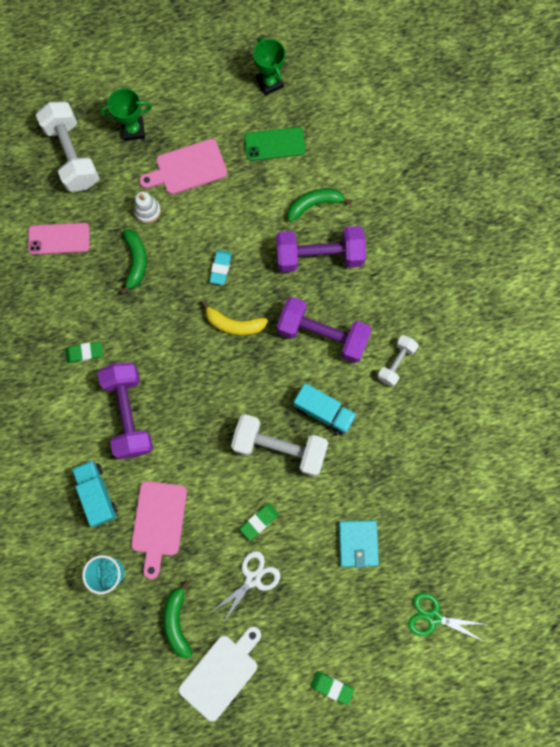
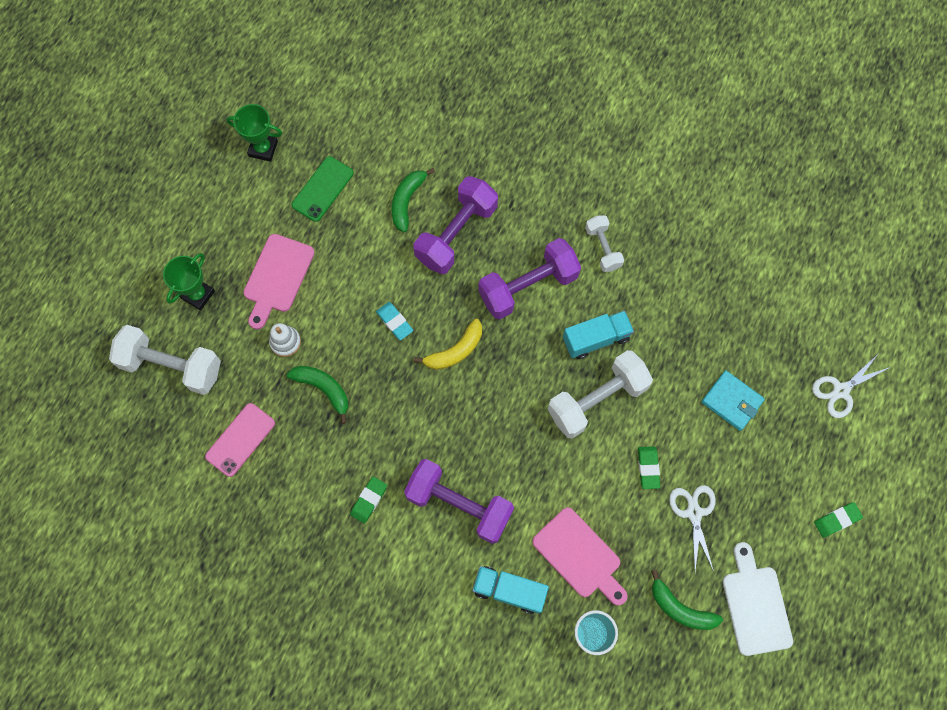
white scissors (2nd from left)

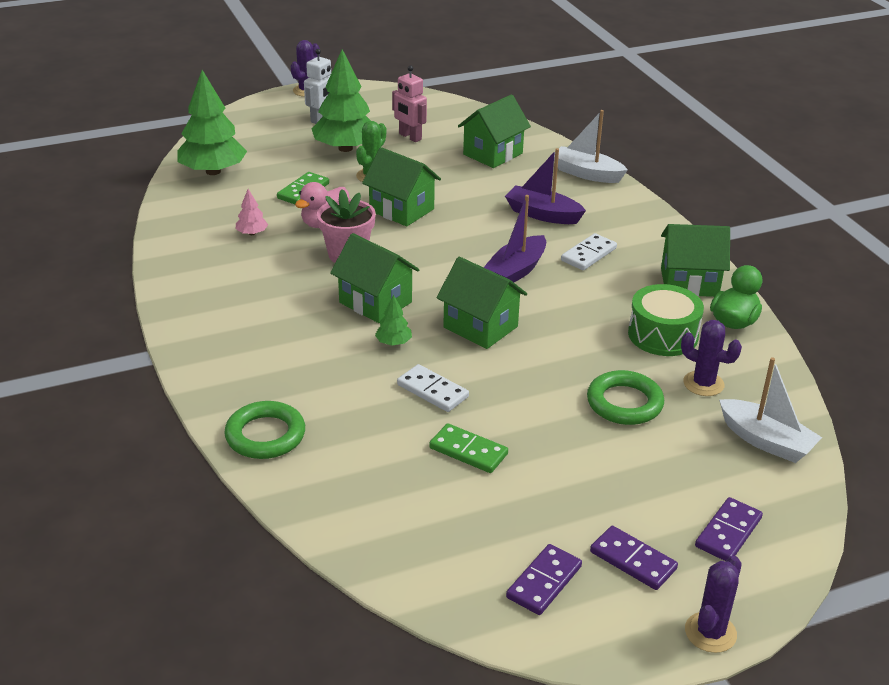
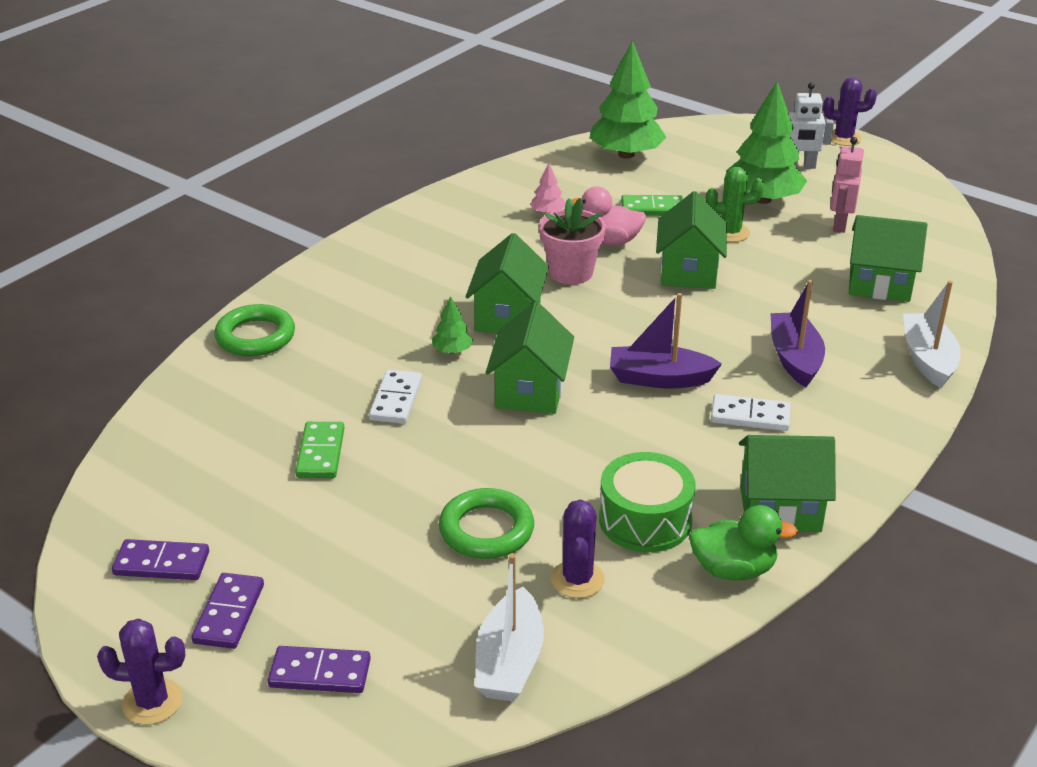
green house (4th from left)

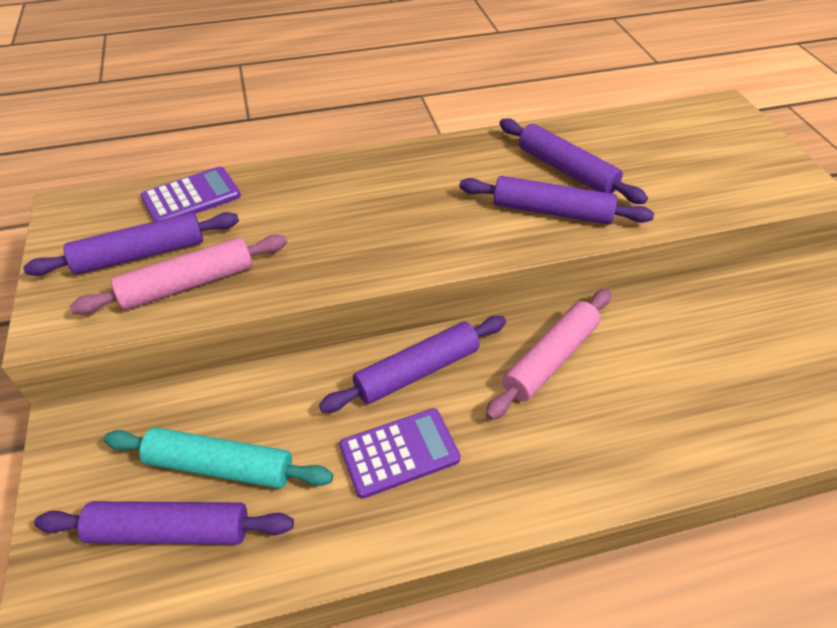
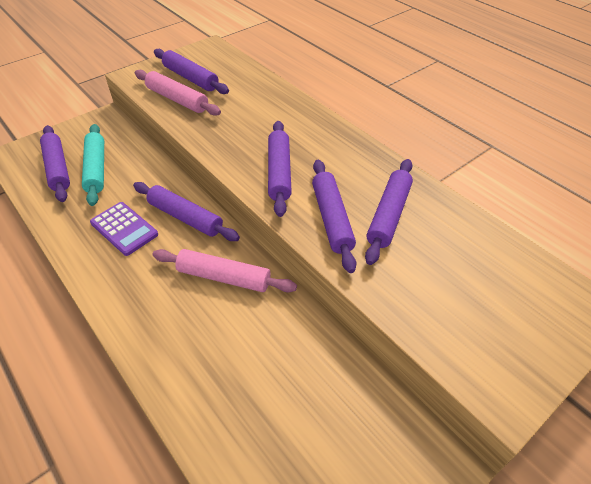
purple calculator (1st from left in the first image); purple rolling pin (4th from left)

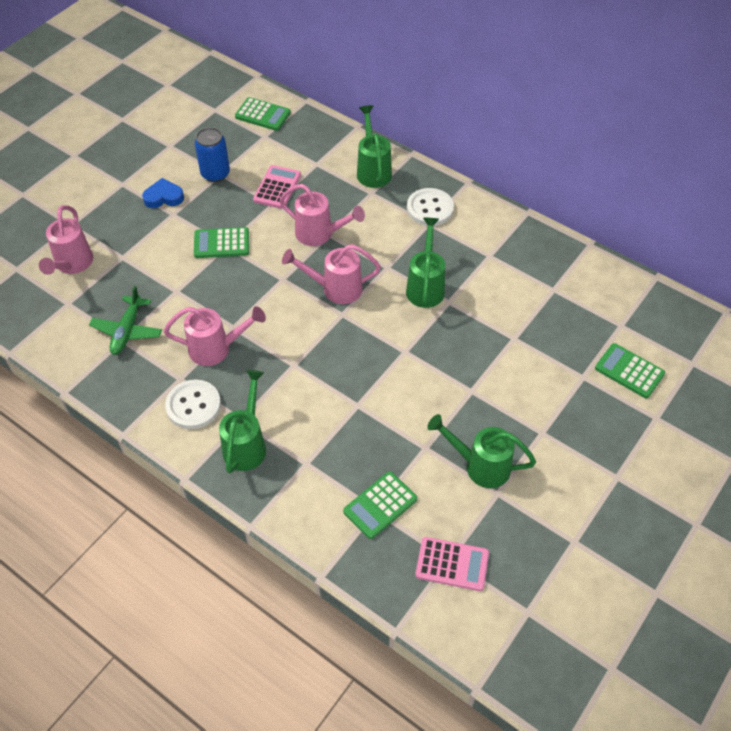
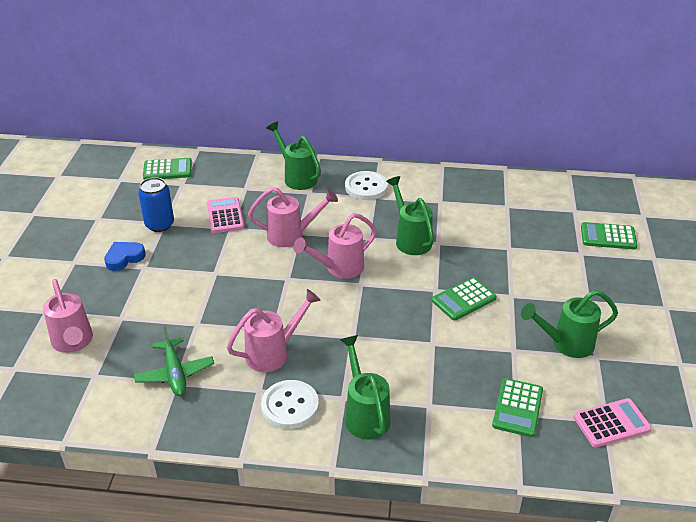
green calculator (2nd from left)

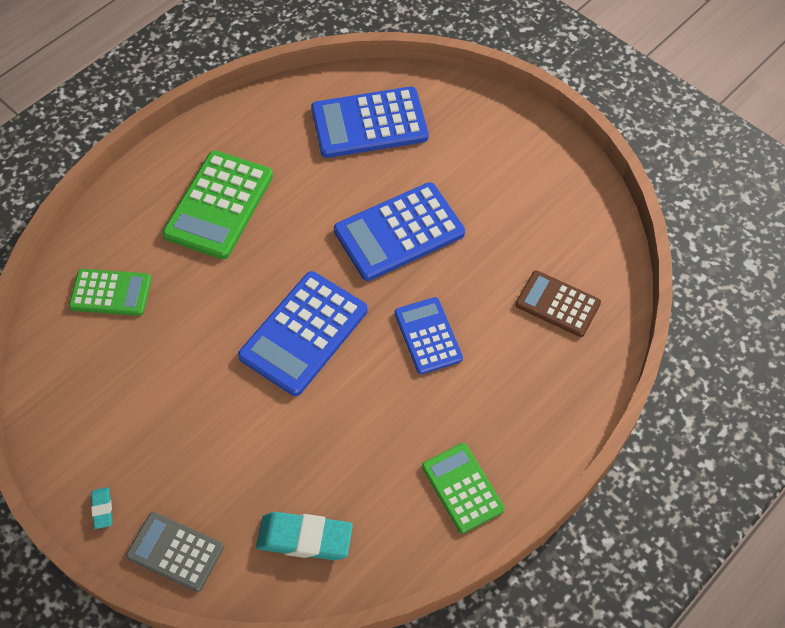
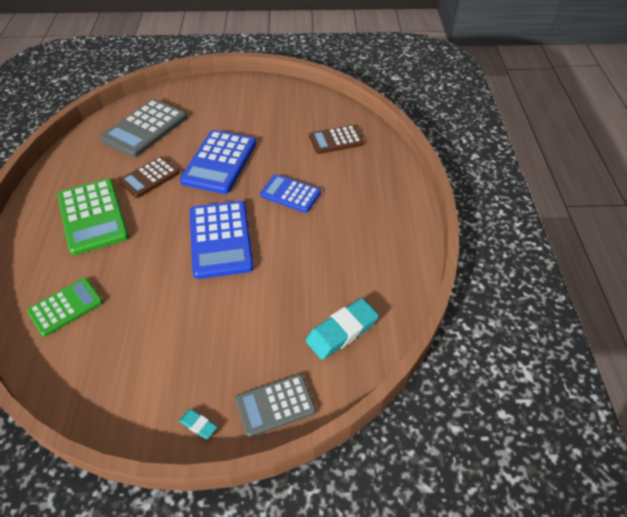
grey calculator (1st from left); green calculator (3rd from left in the first image); brown calculator (1st from left)

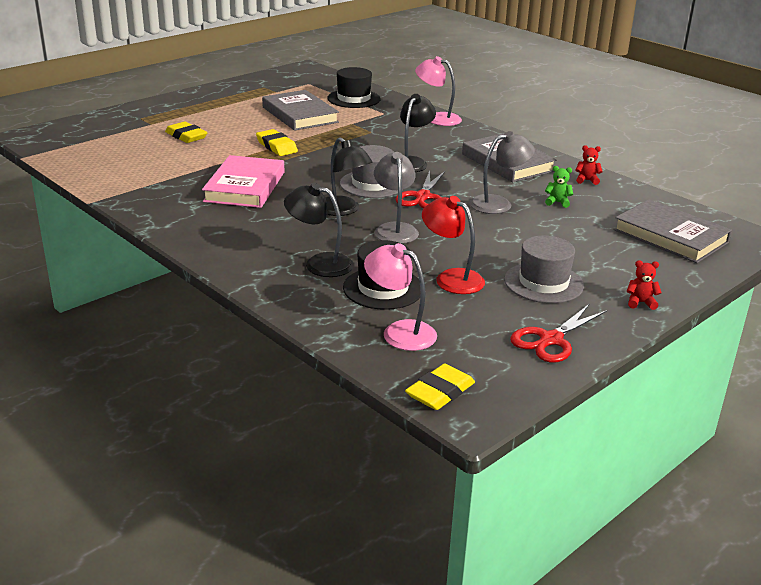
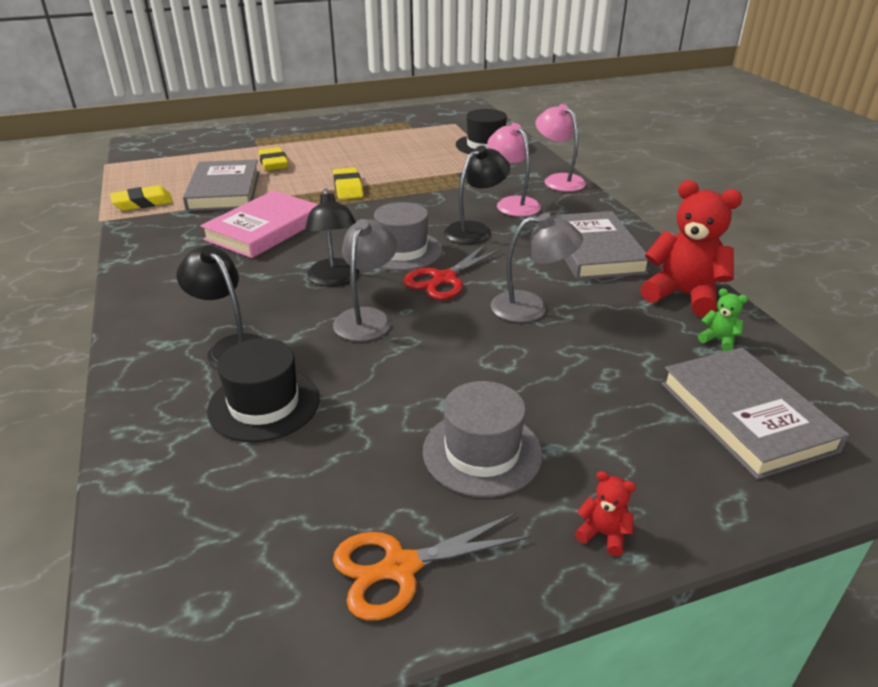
grey book (1st from left); red teddy bear (2nd from left); green teddy bear; red lamp; pink lamp (1st from left); orange scissors; yellow eraser (1st from left)

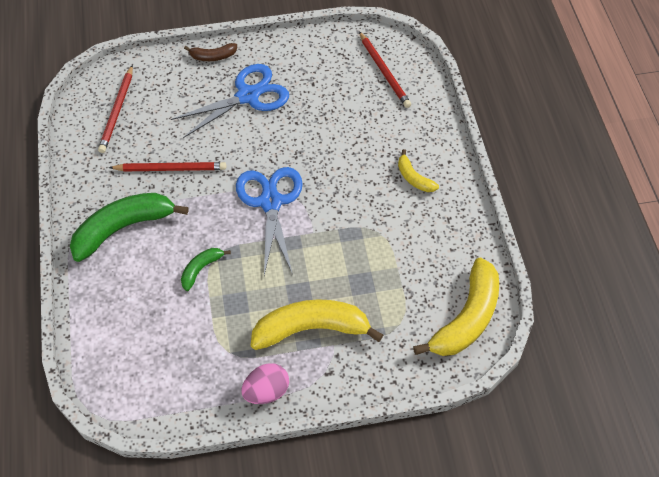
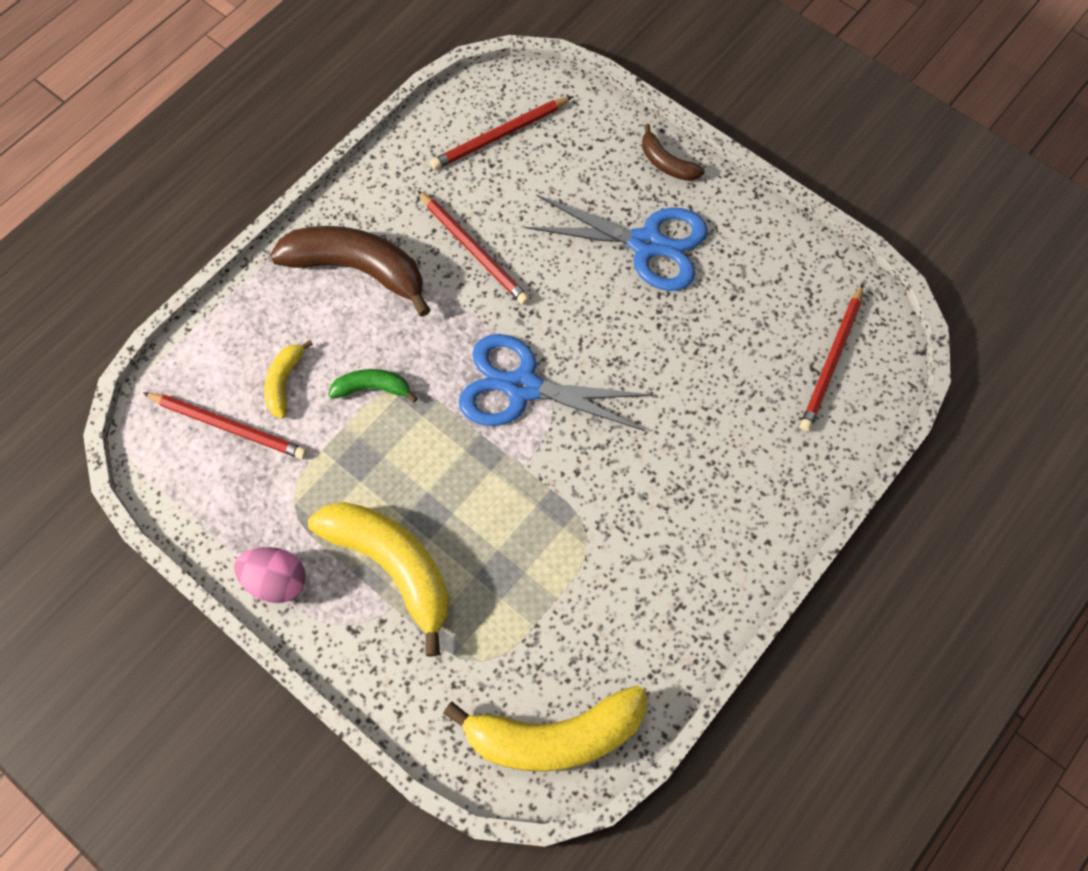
yellow banana (1st from left); blue scissors (1st from left); brown banana (1st from left); red pencil (1st from left)

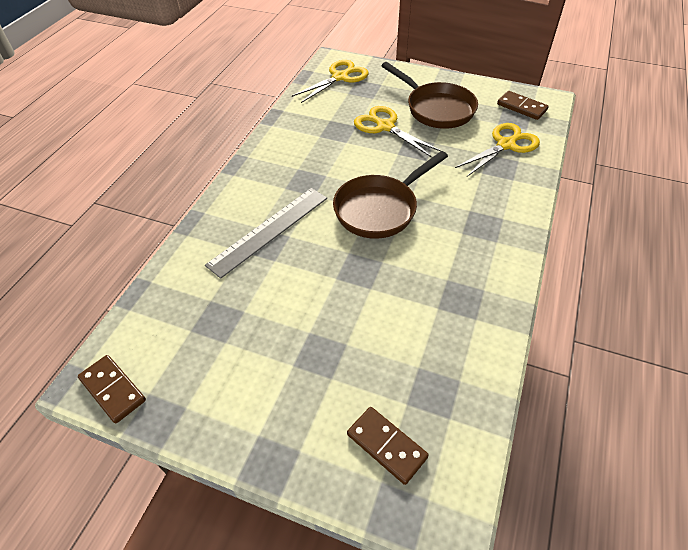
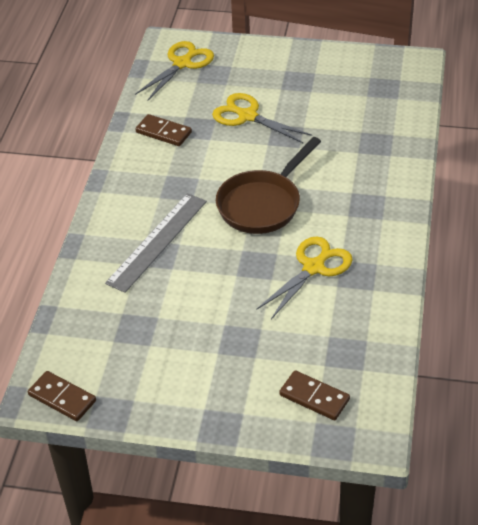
brown pan (2nd from left in the first image); brown domino (2nd from left); yellow scissors (3rd from left)

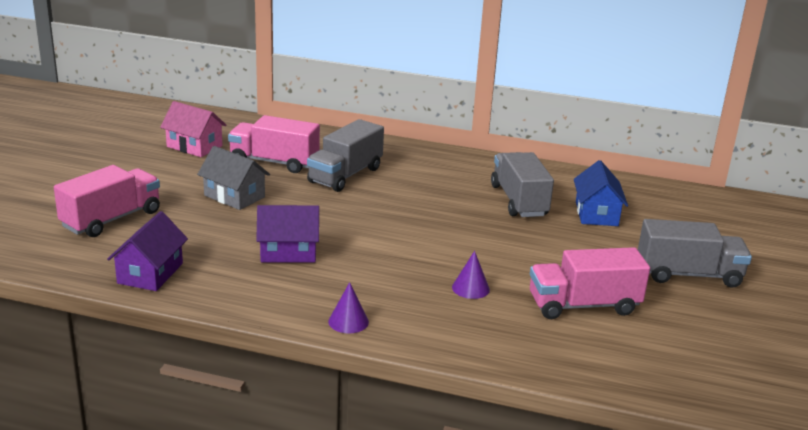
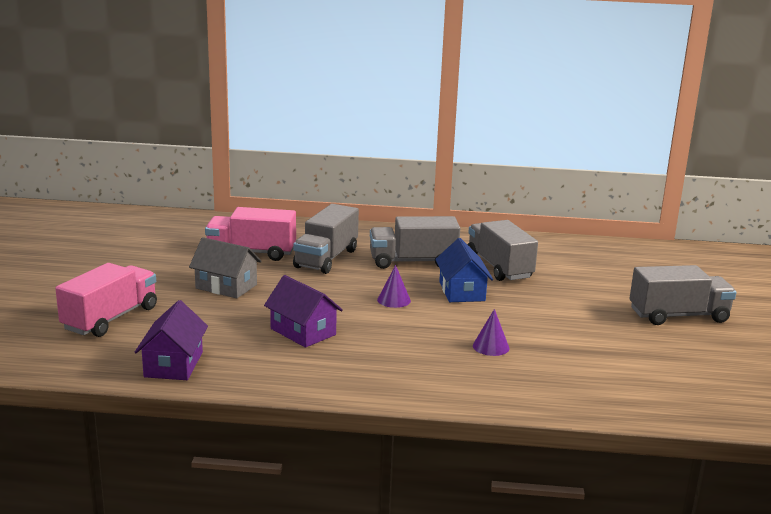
pink house; blue house; purple house (2nd from left); pink truck (3rd from left in the first image); purple cone (1st from left); grey truck (2nd from left)

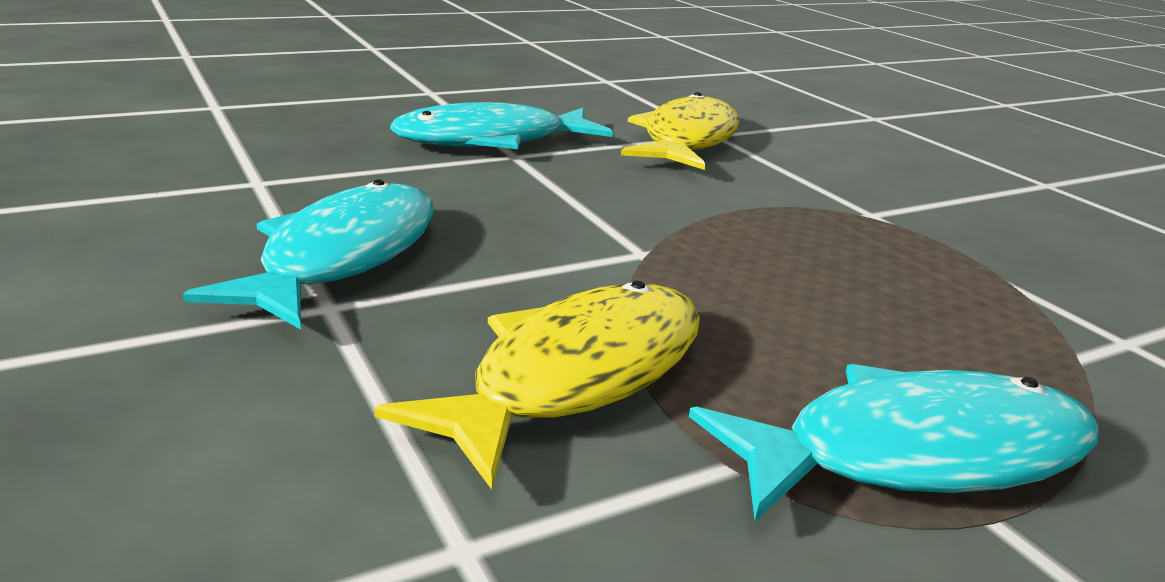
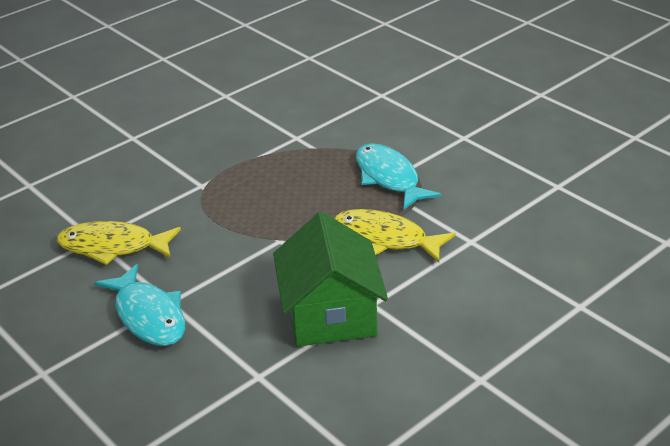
green house

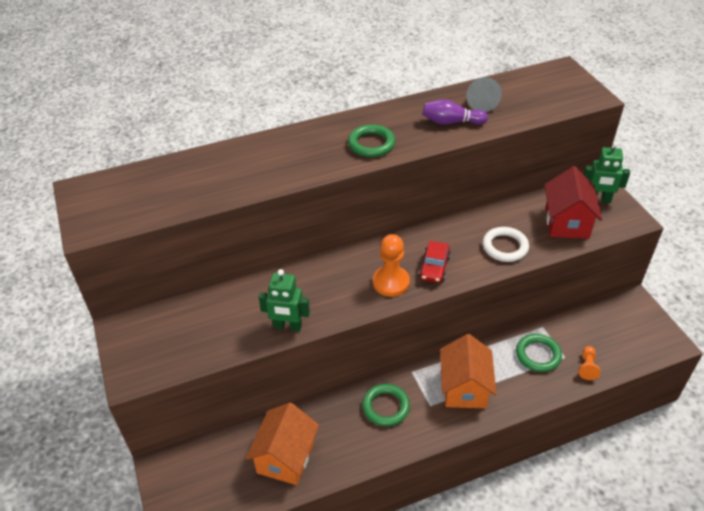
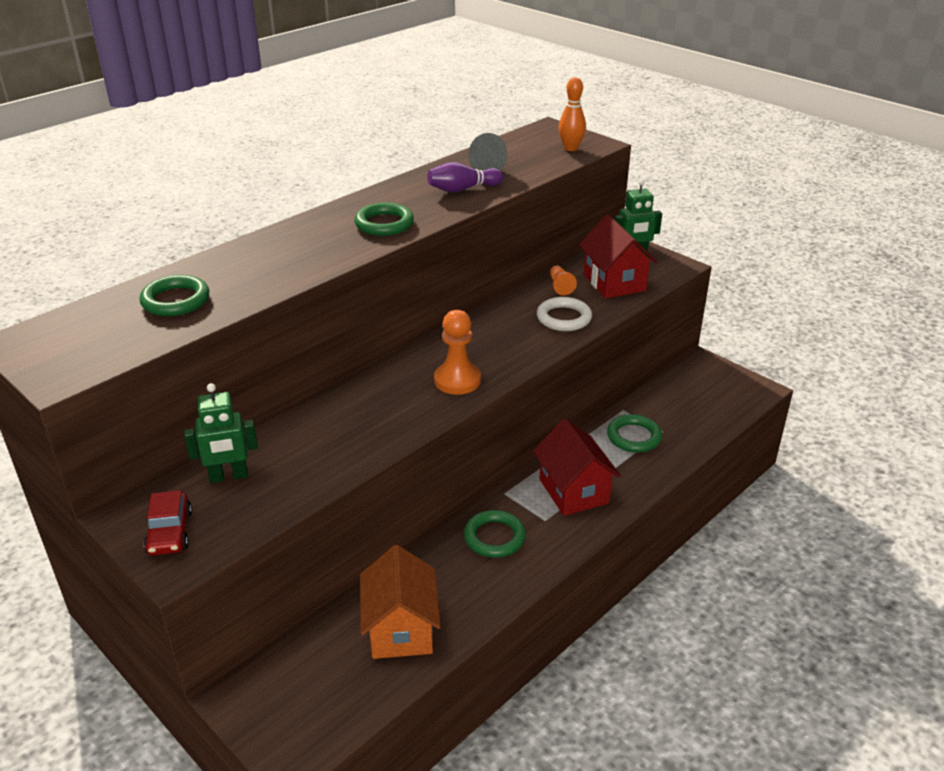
red car; green robot (1st from left); red house (1st from left); orange pawn (2nd from left); orange bowling pin; green ring (1st from left)

